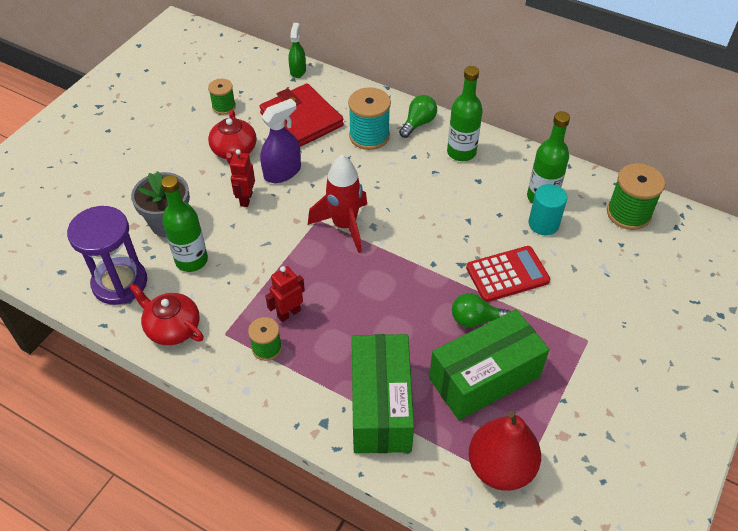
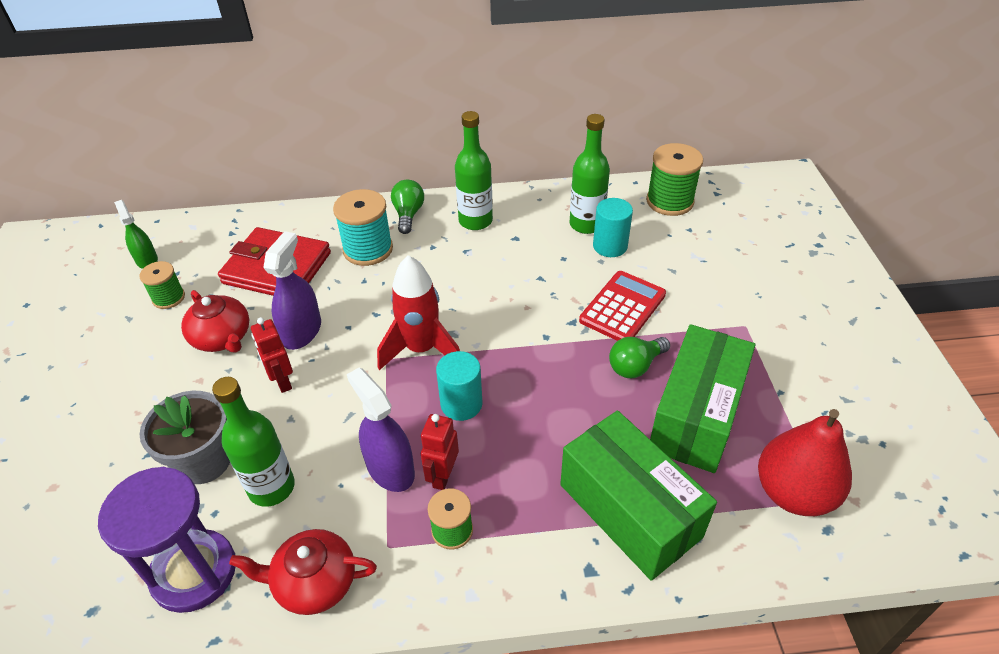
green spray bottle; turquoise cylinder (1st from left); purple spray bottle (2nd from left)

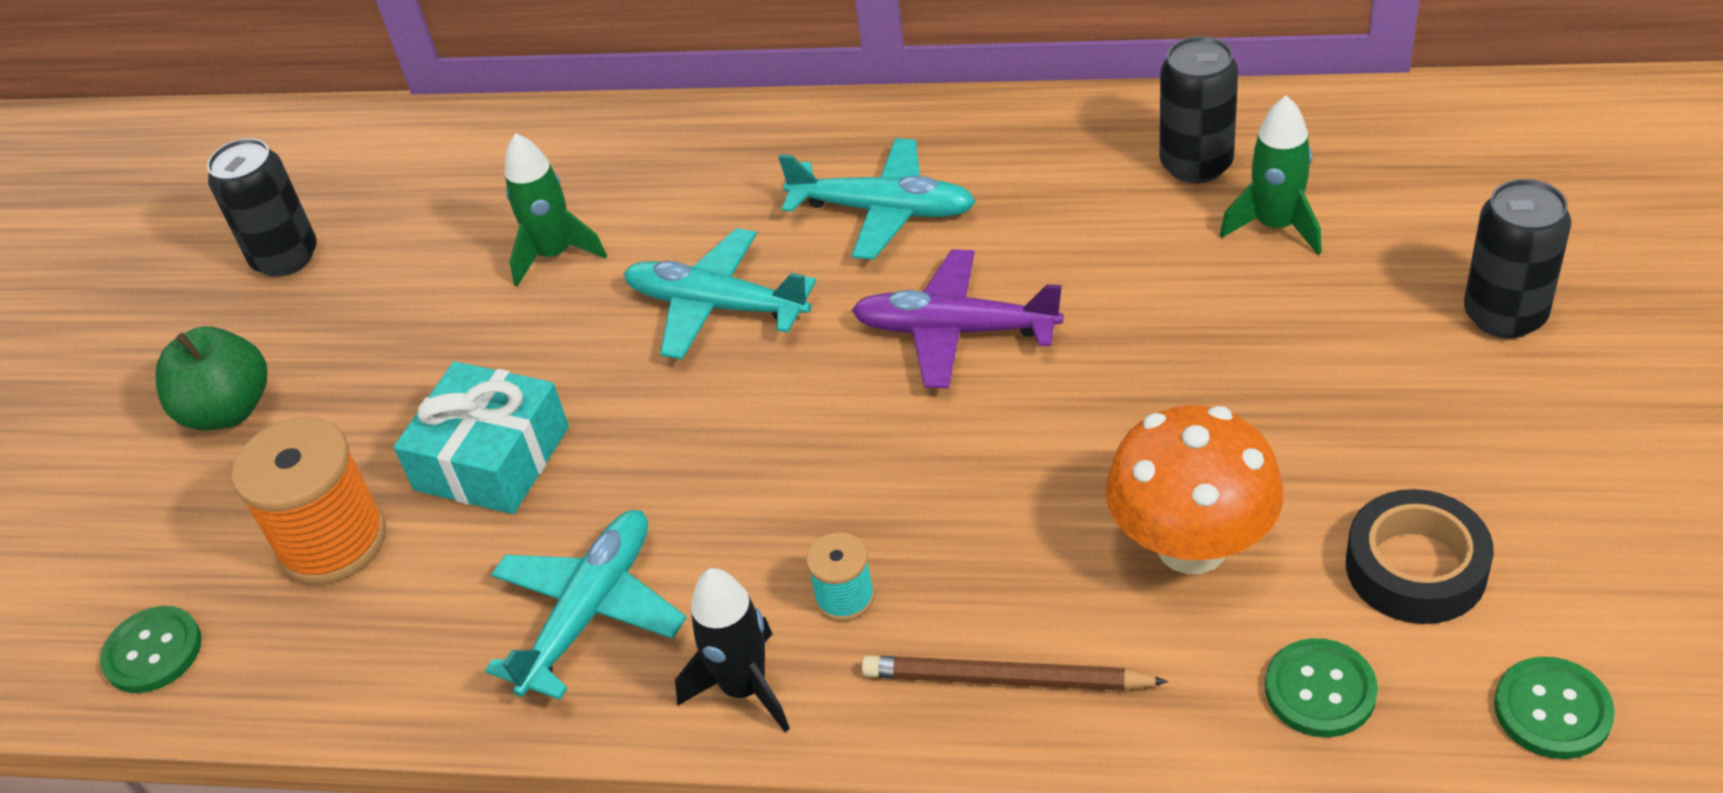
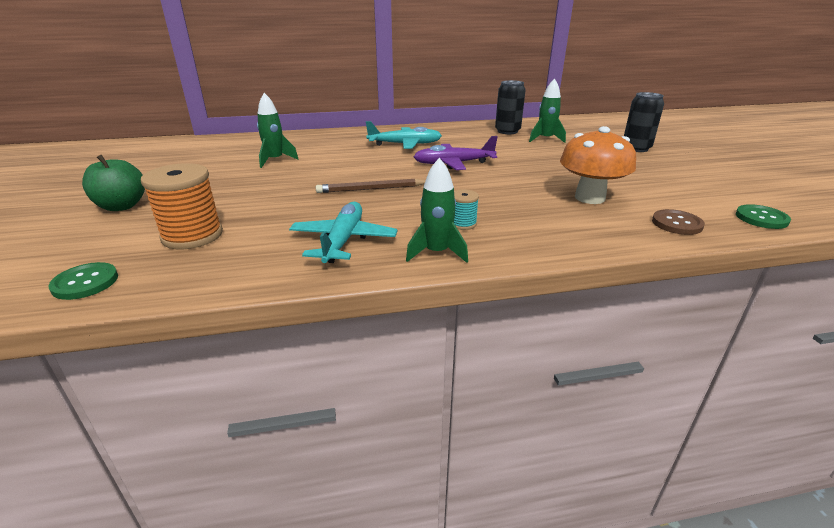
black can (1st from left in the first image); turquoise plane (2nd from left in the first image); turquoise gift; black tape; green rocket (2nd from left); brown button; brown pencil

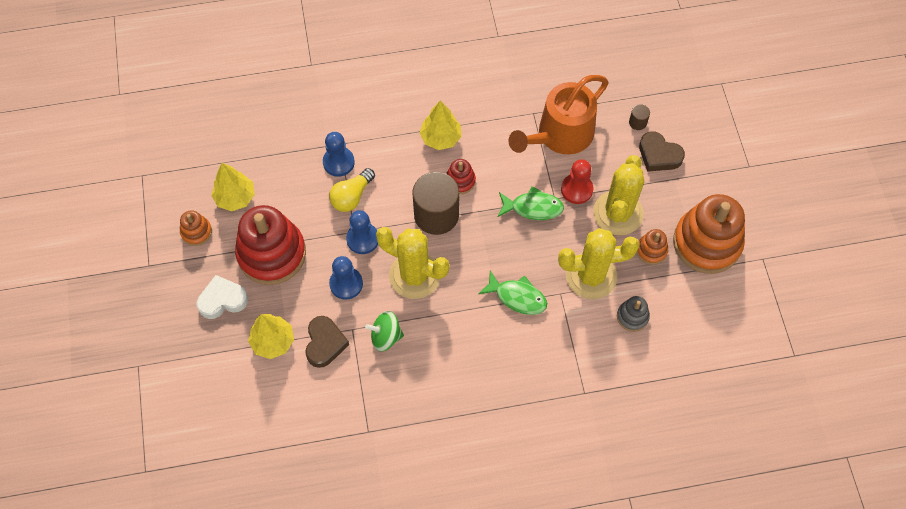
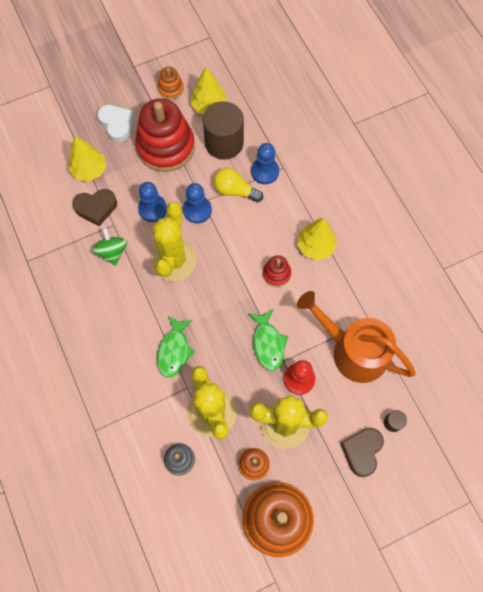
brown cylinder (1st from left)

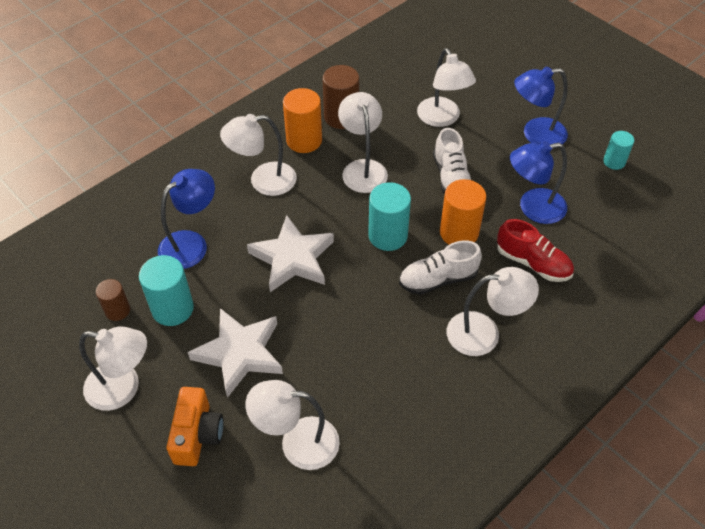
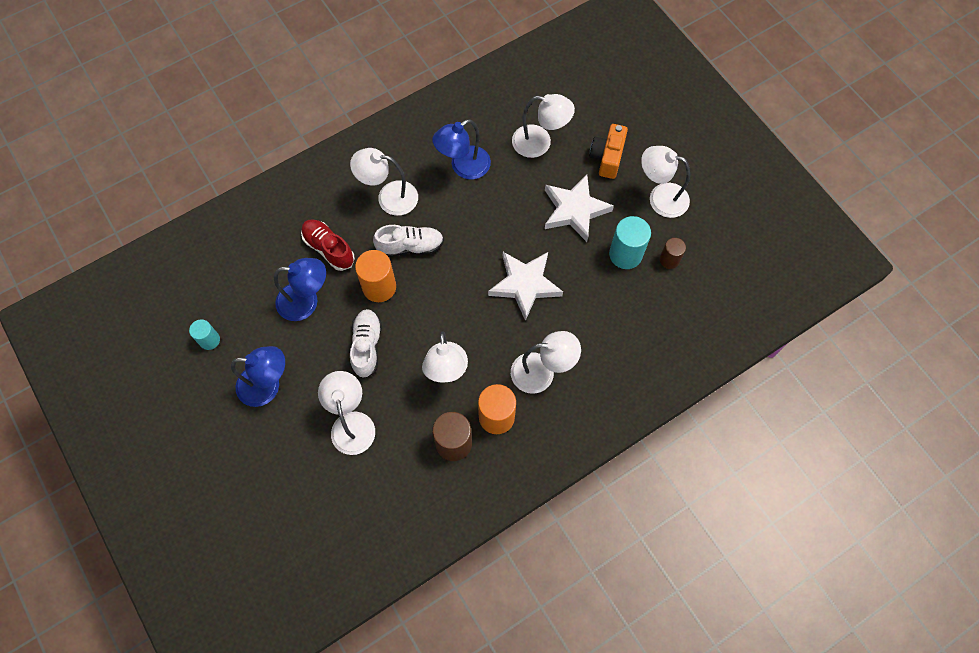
blue lamp (3rd from left); turquoise cylinder (2nd from left in the first image)

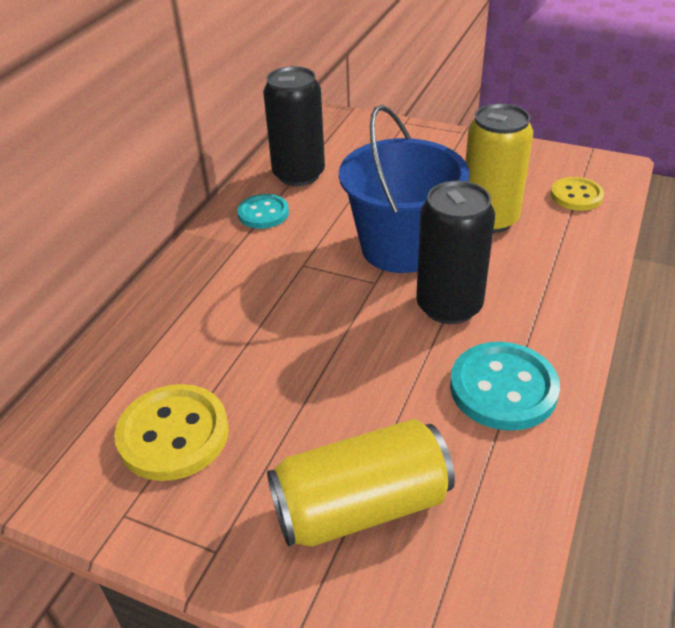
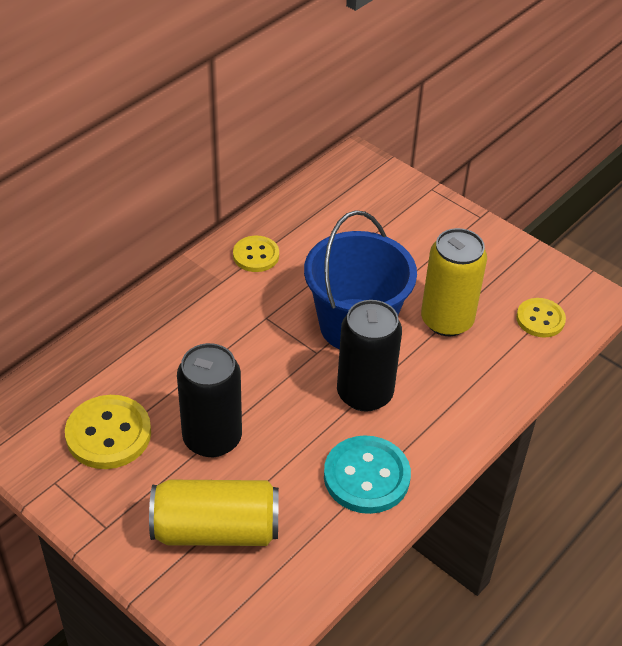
black can (1st from left); yellow button (2nd from left)

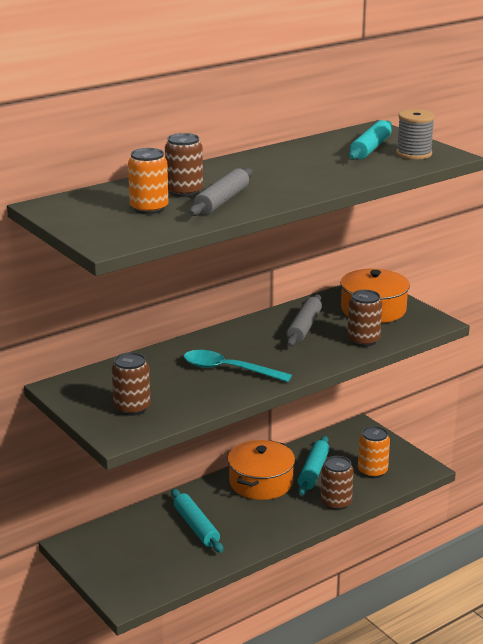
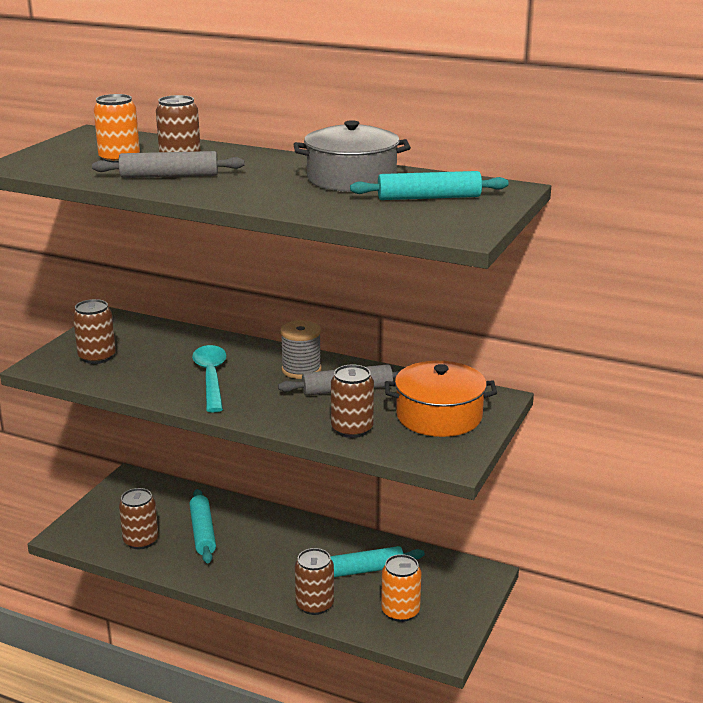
grey spool; orange pot (1st from left in the first image); turquoise rolling pin (1st from left); grey pot; brown can (2nd from left)

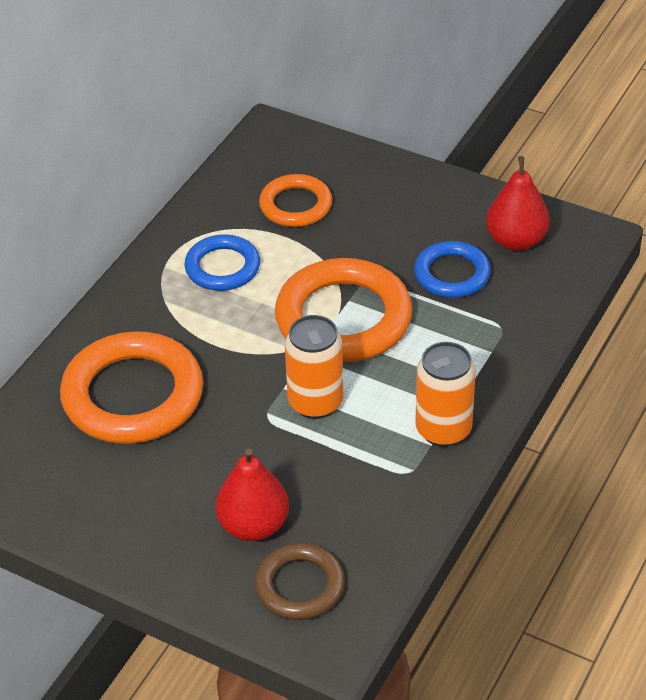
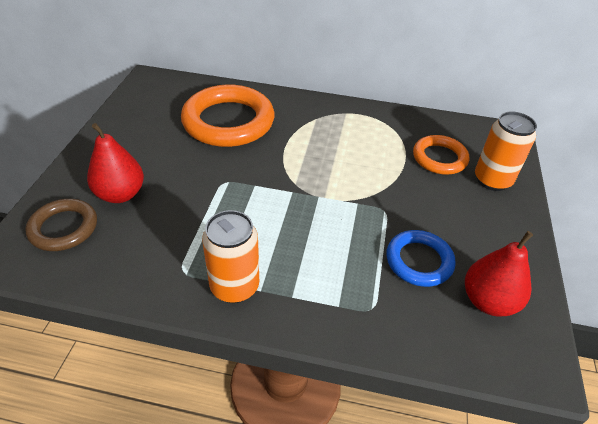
blue ring (1st from left in the first image); orange ring (3rd from left in the first image); orange can (2nd from left)

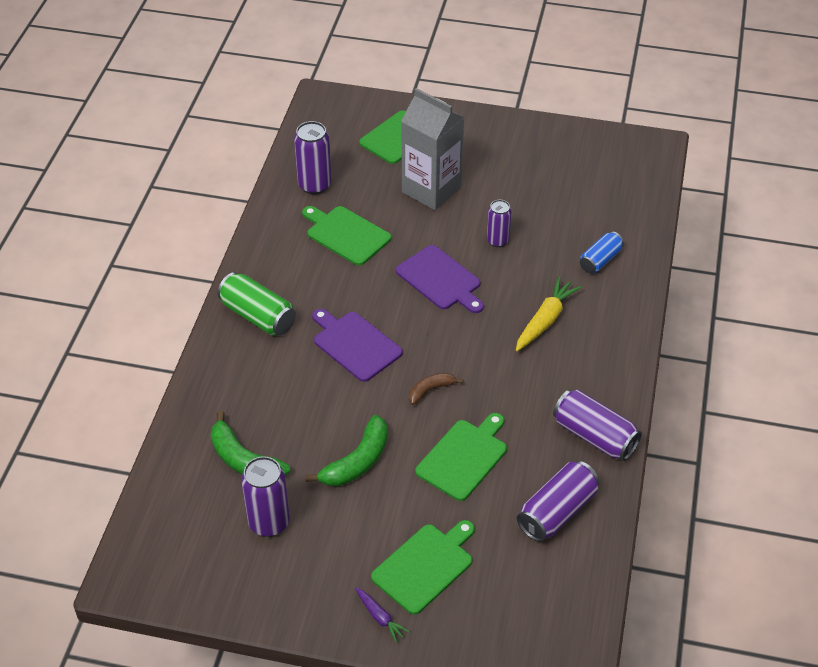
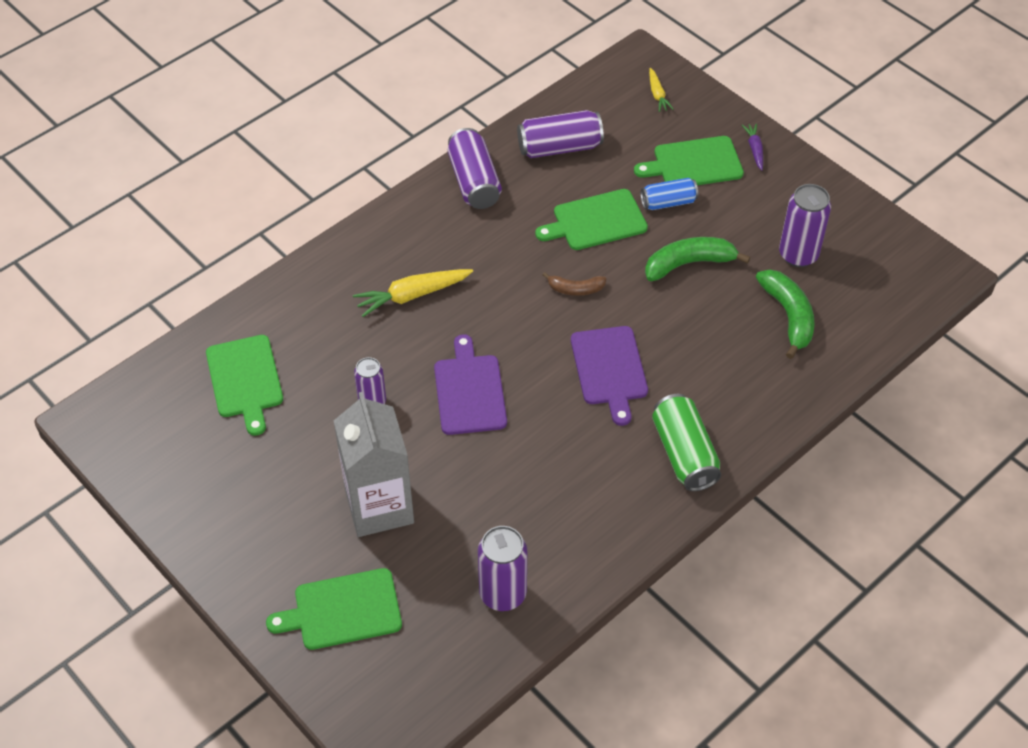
green cutting board (1st from left); blue can; yellow carrot (2nd from left)

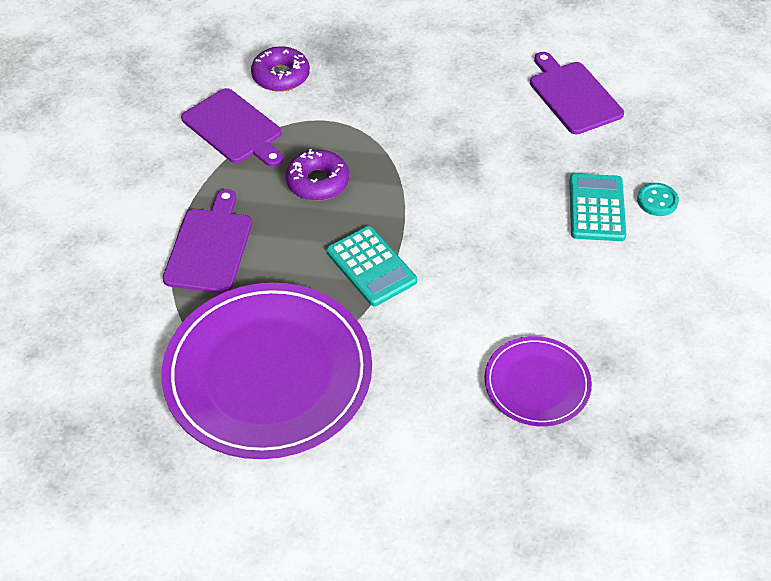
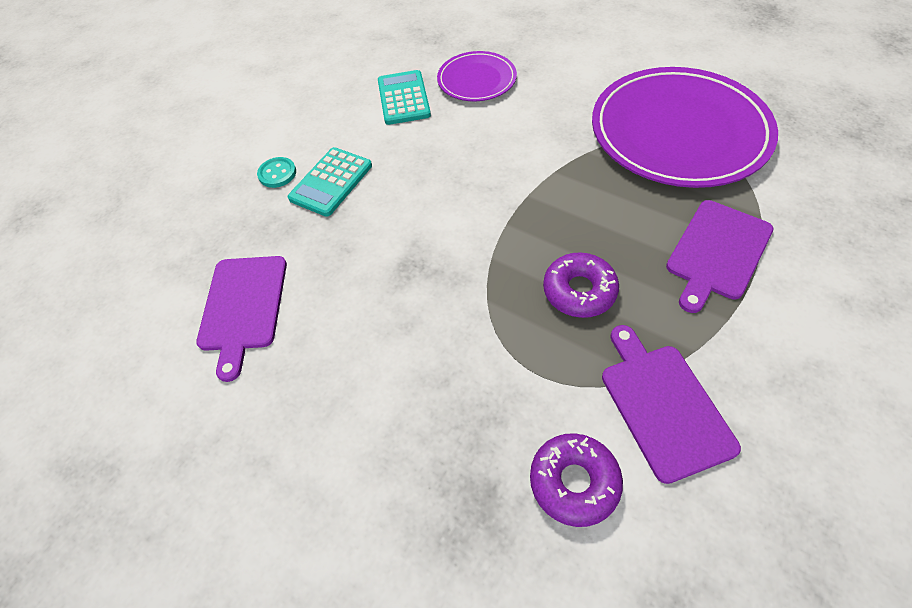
turquoise calculator (2nd from left)

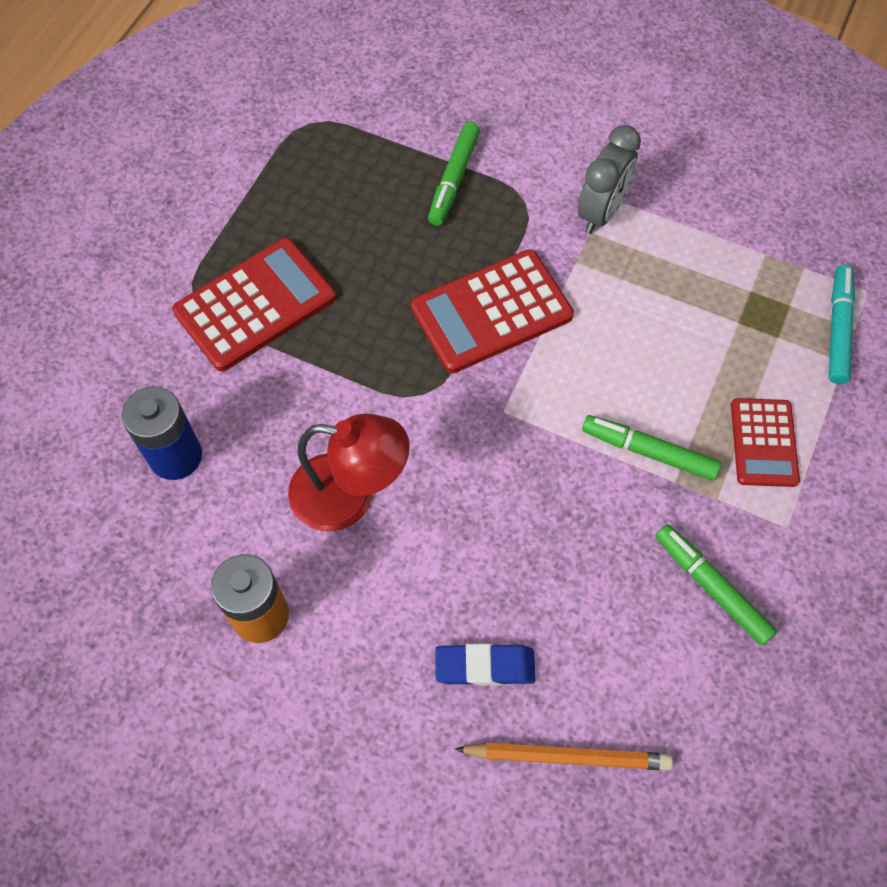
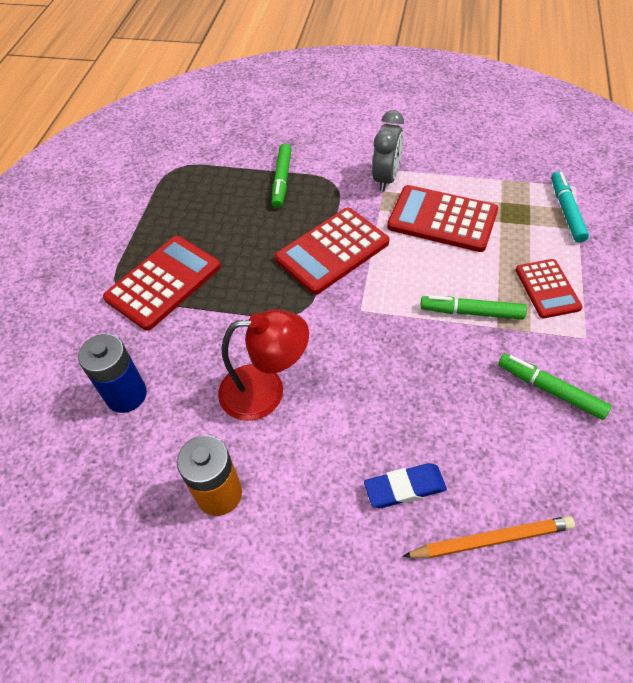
red calculator (3rd from left)

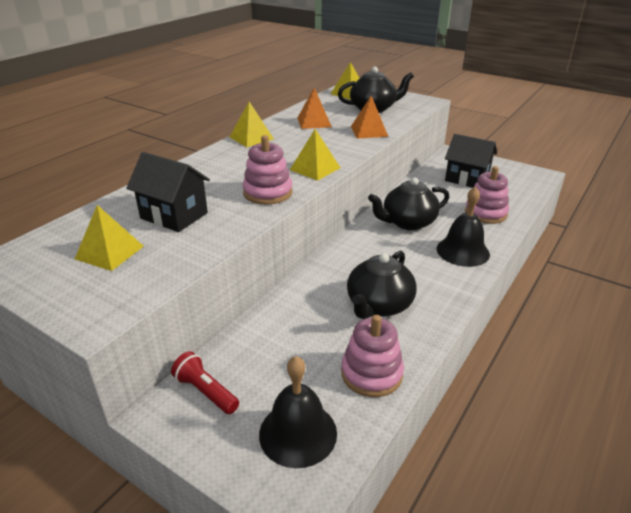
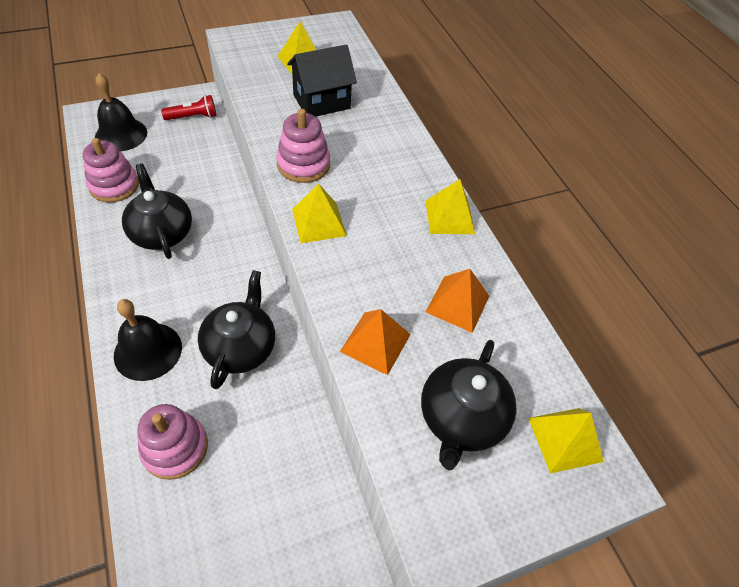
black house (2nd from left in the first image)

